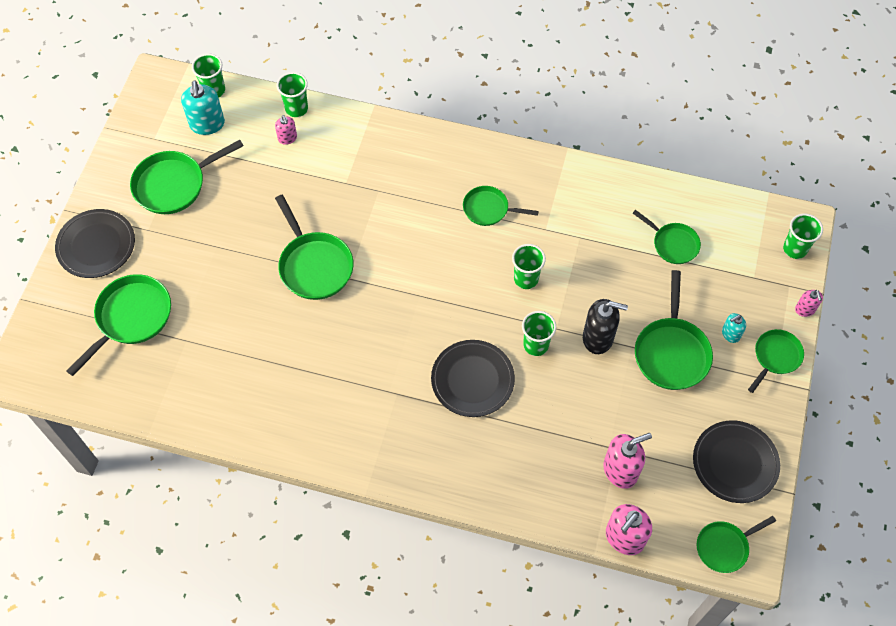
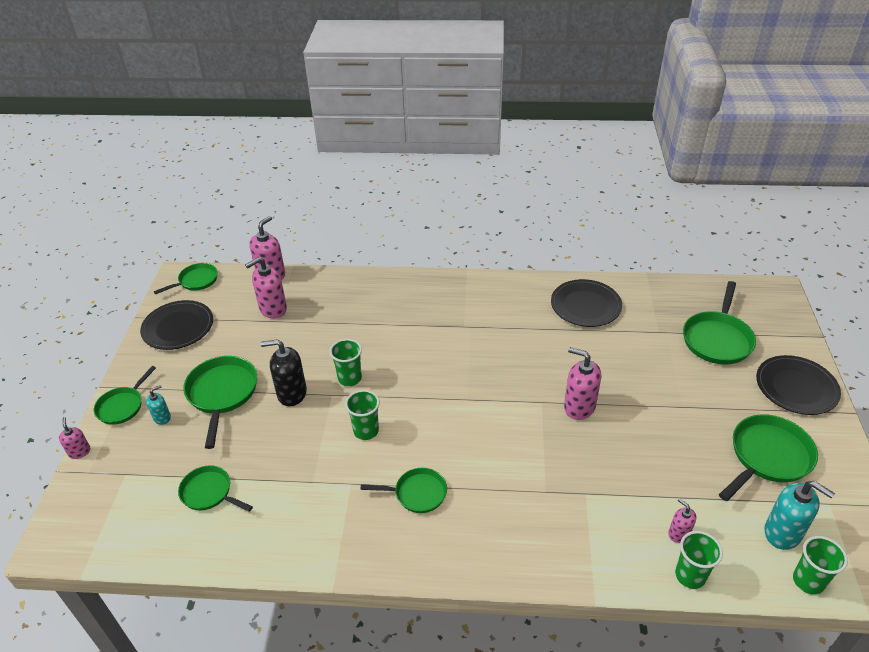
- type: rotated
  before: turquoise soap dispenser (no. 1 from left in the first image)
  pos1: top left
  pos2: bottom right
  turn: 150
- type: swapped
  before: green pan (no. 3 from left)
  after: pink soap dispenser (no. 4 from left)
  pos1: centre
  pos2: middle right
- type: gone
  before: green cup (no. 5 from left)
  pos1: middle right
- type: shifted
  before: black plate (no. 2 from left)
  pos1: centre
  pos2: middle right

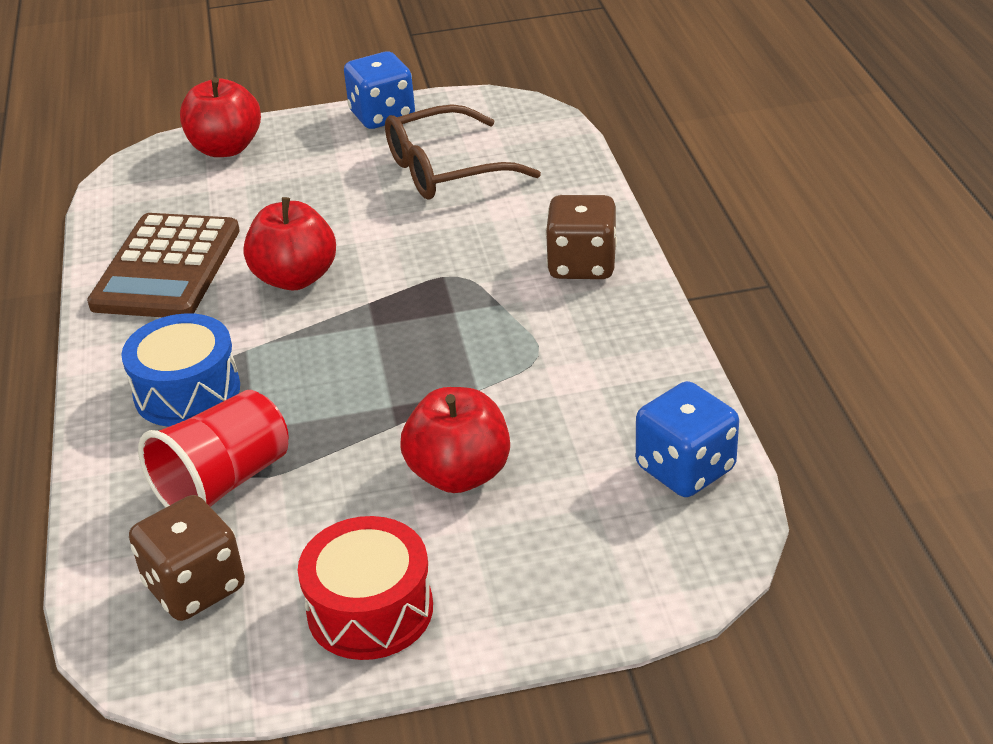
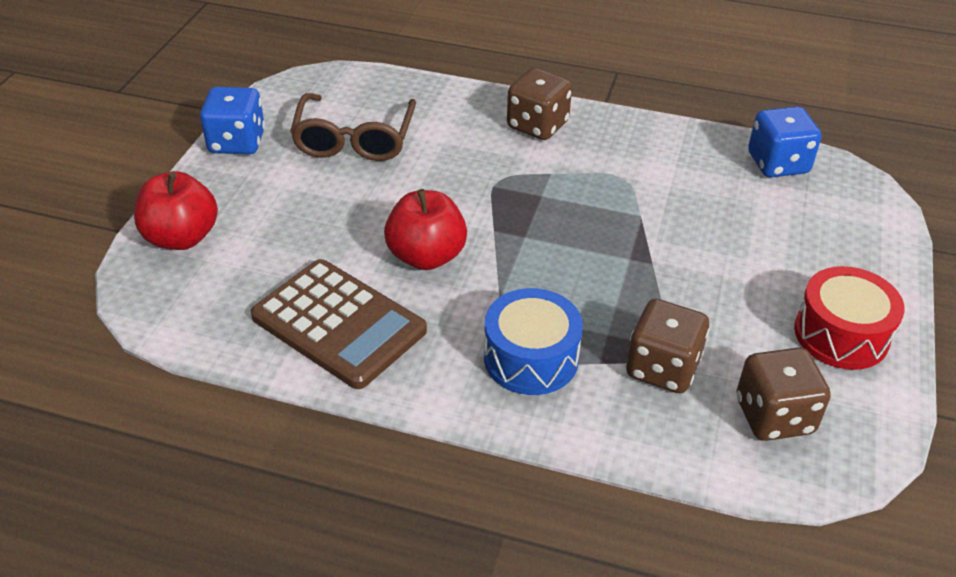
- type: gone
  before: red apple (no. 3 from left)
  pos1: centre
- type: swapped
  before: red cup
  after: brown dice (no. 2 from left)
  pos1: middle left
  pos2: middle right

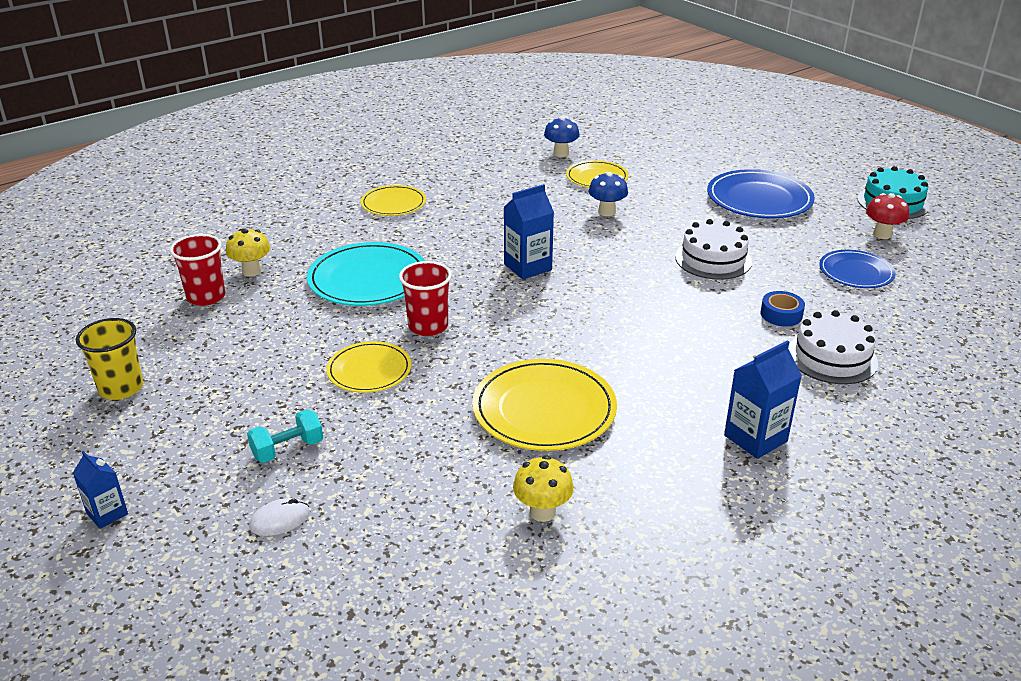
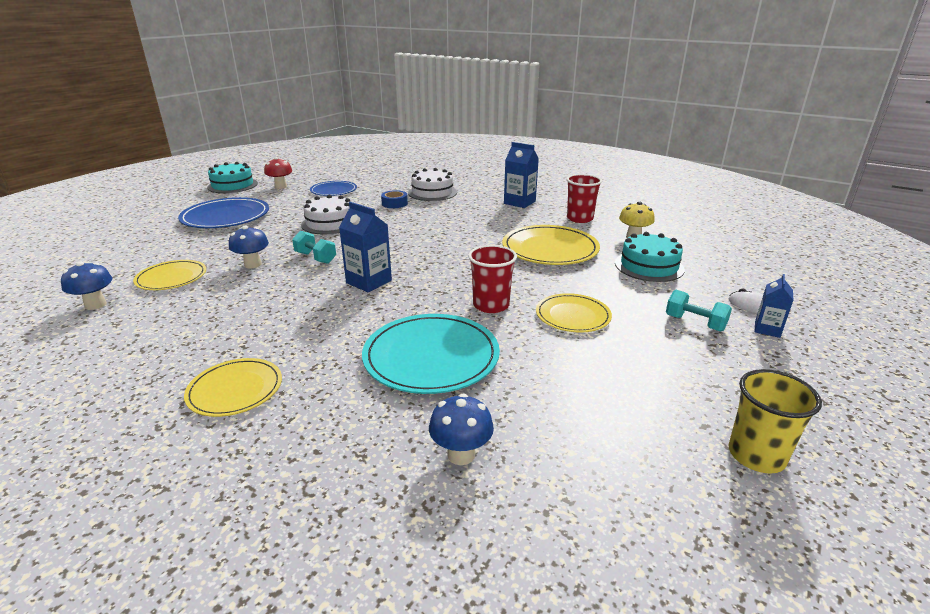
- type: repainted
  before: yellow mushroom (no. 1 from left)
  after: blue mushroom (no. 3 from left)
  pos1: middle left
  pos2: bottom centre
- type: shifted
  before: red cup (no. 1 from left in the first image)
  after: red cup (no. 2 from left)
  pos1: middle left
  pos2: top centre
- type: shifted
  before: blue carton (no. 1 from left in the first image)
  after: blue carton (no. 3 from left)
  pos1: bottom left
  pos2: middle right
- type: new
  after: turquoise dumbbell (no. 1 from left)
  pos2: centre
- type: new
  after: turquoise cake (no. 2 from left)
  pos2: middle right

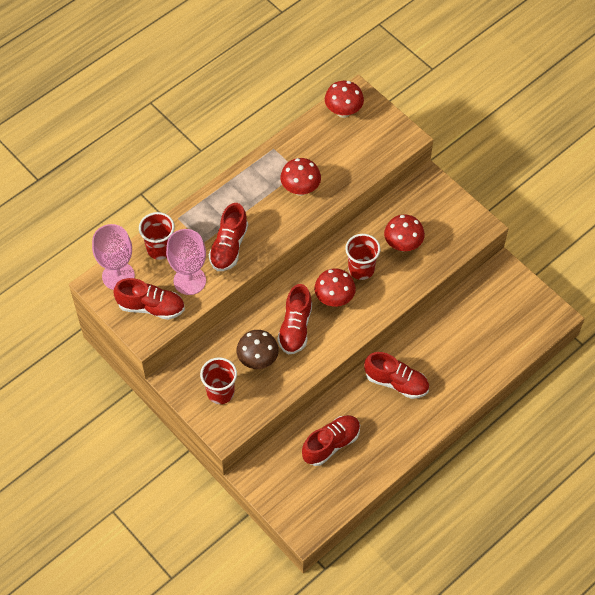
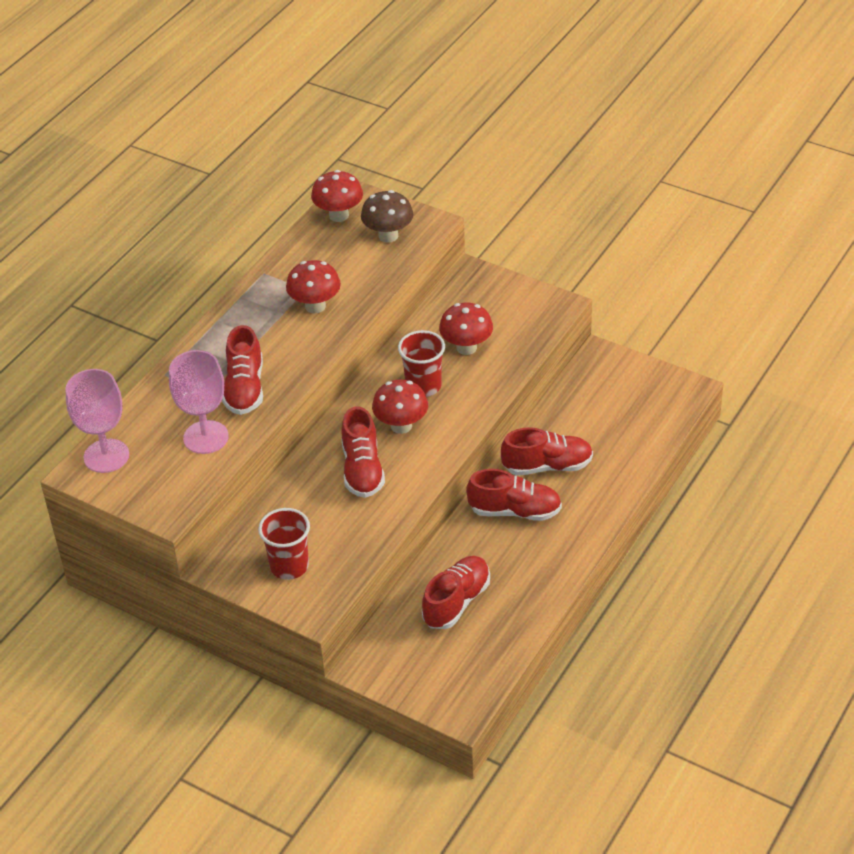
- type: gone
  before: red cup (no. 1 from left)
  pos1: middle left
- type: shifted
  before: red shoe (no. 1 from left in the first image)
  after: red shoe (no. 5 from left)
  pos1: middle left
  pos2: centre
- type: shifted
  before: brown mushroom
  pos1: centre
  pos2: top centre

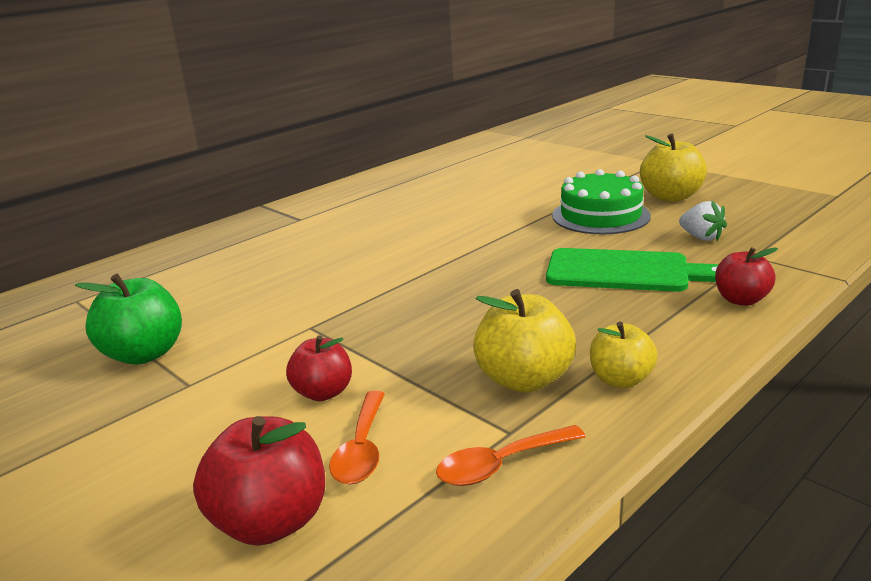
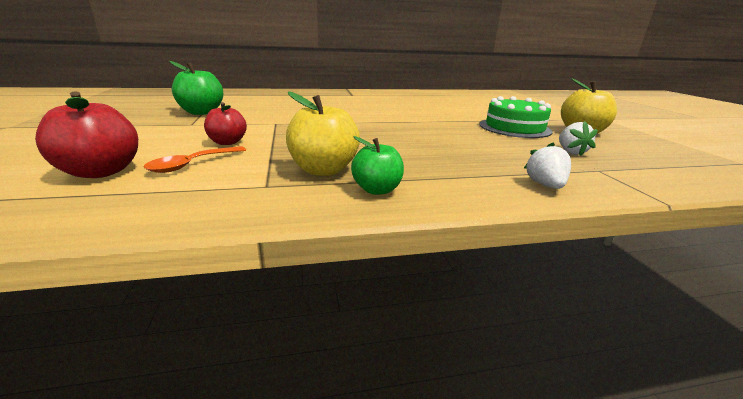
- type: swapped
  before: red apple (no. 3 from left)
  after: white strawberry (no. 1 from left)
  pos1: middle right
  pos2: middle right
- type: gone
  before: green cutting board
  pos1: middle right
- type: repainted
  before: yellow apple (no. 2 from left)
  after: green apple (no. 2 from left)
  pos1: middle right
  pos2: centre
- type: gone
  before: orange spoon (no. 2 from left)
  pos1: bottom centre

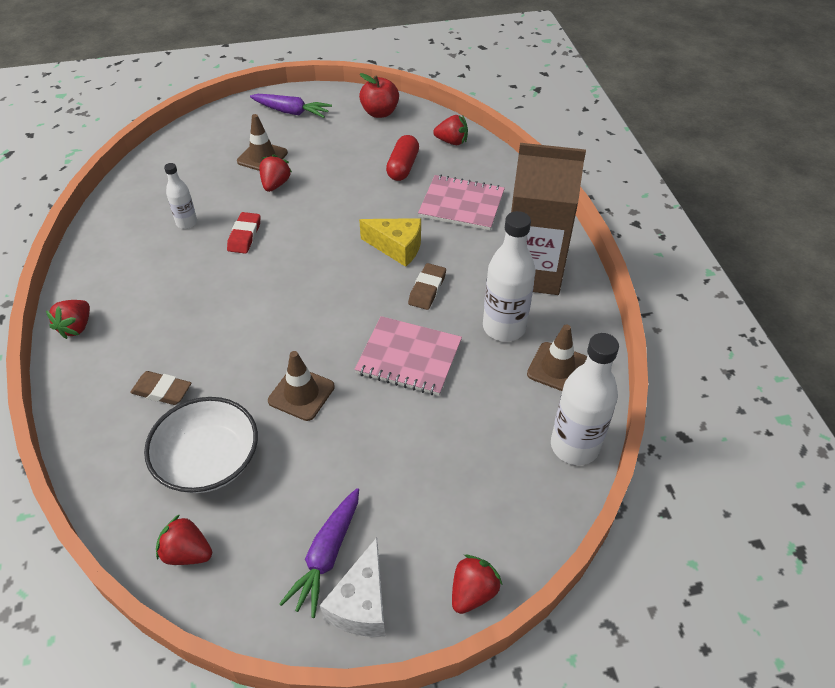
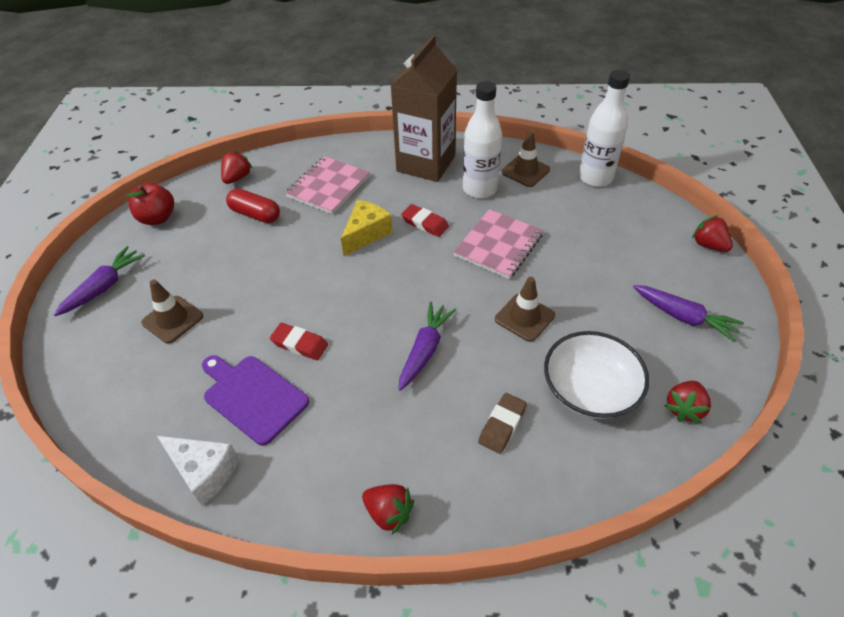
- type: gone
  before: red strawberry (no. 3 from left)
  pos1: top left
- type: swapped
  before: white bottle (no. 1 from left)
  after: purple cutting board
  pos1: top left
  pos2: middle left
- type: repainted
  before: brown eraser (no. 2 from left)
  after: red eraser (no. 2 from left)
  pos1: centre
  pos2: centre
- type: shifted
  before: white cheese
  pos1: bottom centre
  pos2: bottom left
- type: new
  after: purple carrot (no. 2 from left)
  pos2: centre

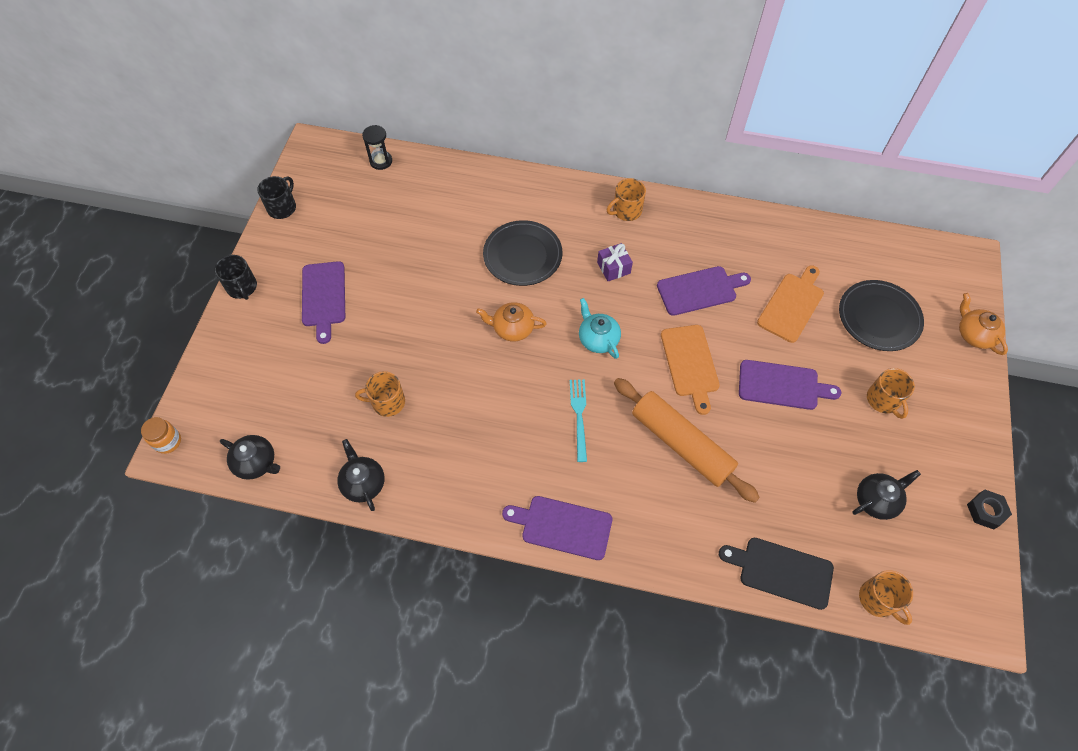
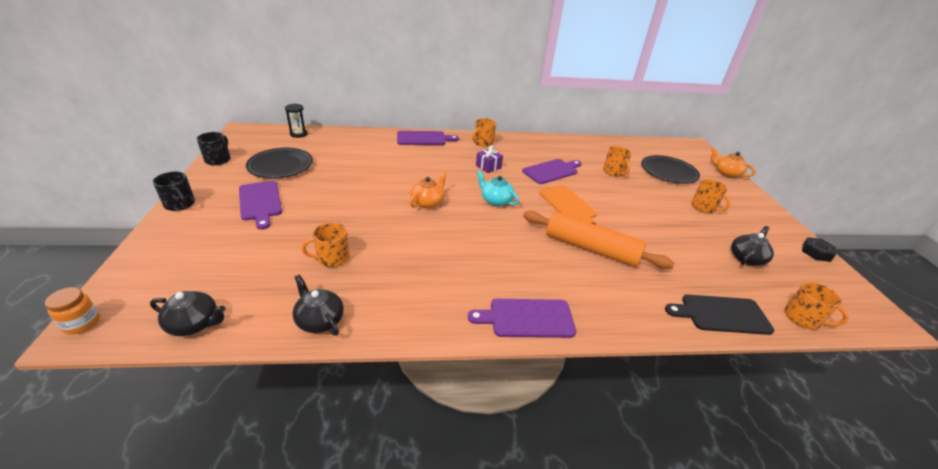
- type: shifted
  before: black plate (no. 1 from left)
  pos1: centre
  pos2: middle left
- type: swapped
  before: orange cutting board (no. 2 from left)
  after: orange mug (no. 3 from left)
  pos1: middle right
  pos2: centre
- type: rotated
  before: orange teapot (no. 1 from left)
  pos1: centre
  pos2: centre
  turn: 135
- type: shifted
  before: purple cutting board (no. 4 from left in the first image)
  after: purple cutting board (no. 2 from left)
  pos1: middle right
  pos2: top centre
- type: gone
  before: turquoise fork
  pos1: centre

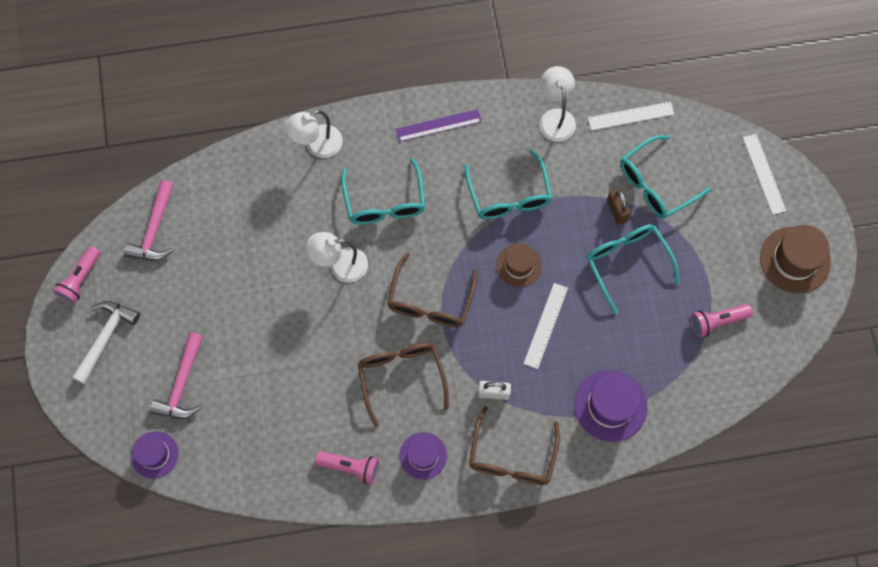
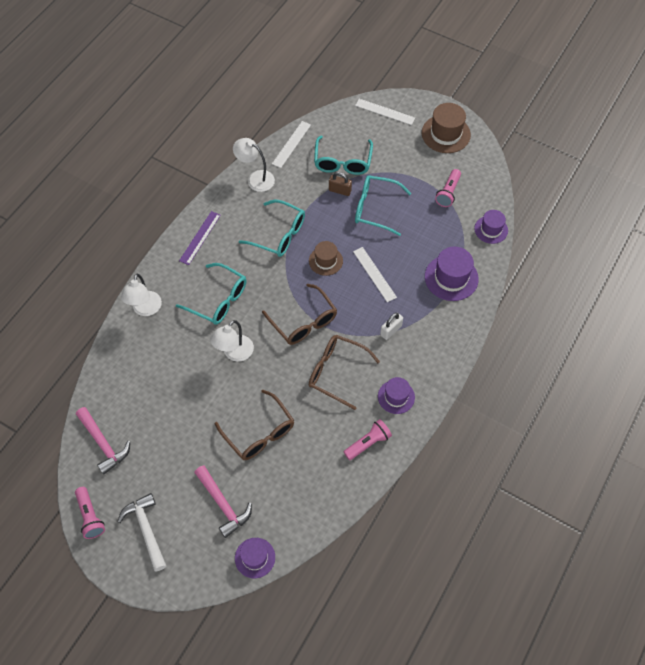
- type: shifted
  before: brown glasses (no. 3 from left in the first image)
  after: brown glasses (no. 1 from left)
  pos1: bottom centre
  pos2: centre
- type: new
  after: purple hat (no. 4 from left)
  pos2: middle right

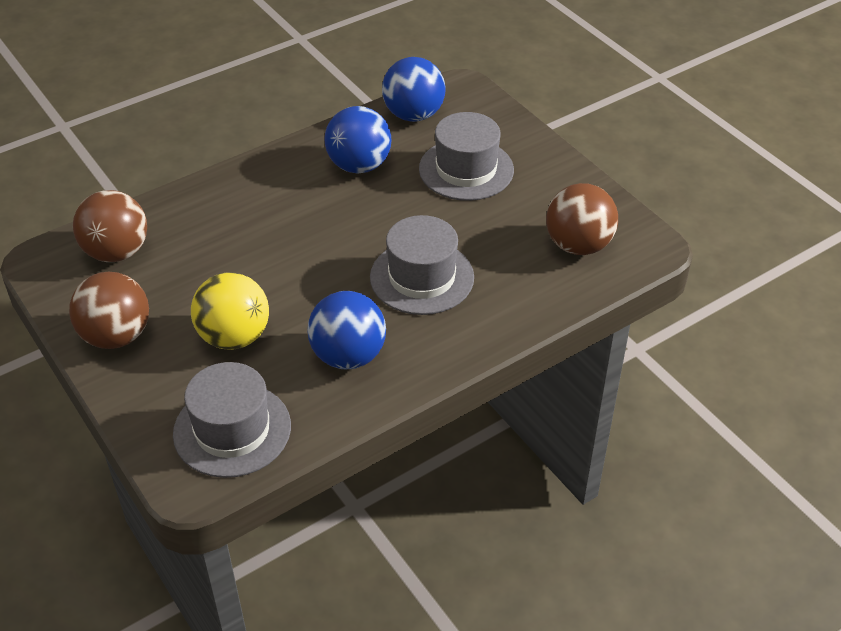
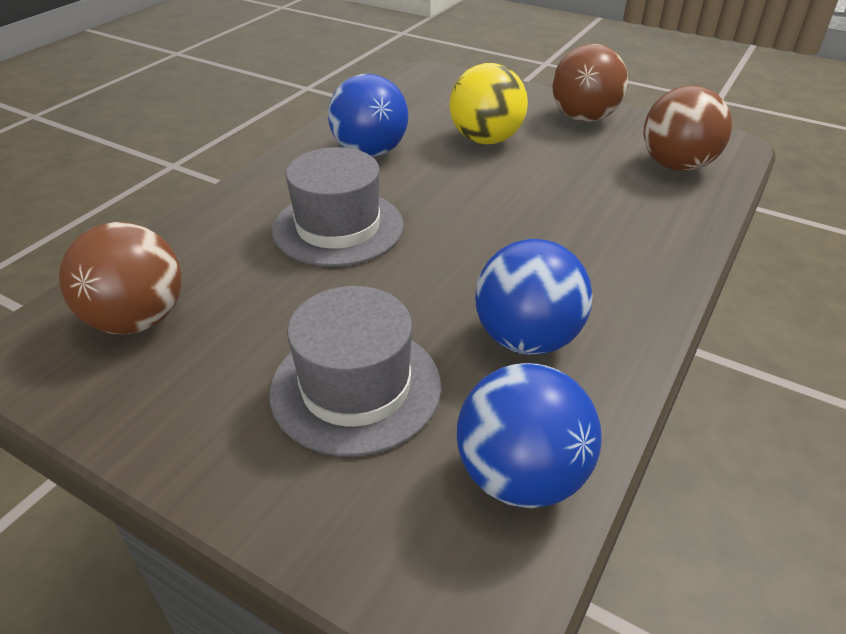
- type: gone
  before: grey hat (no. 1 from left)
  pos1: middle left

